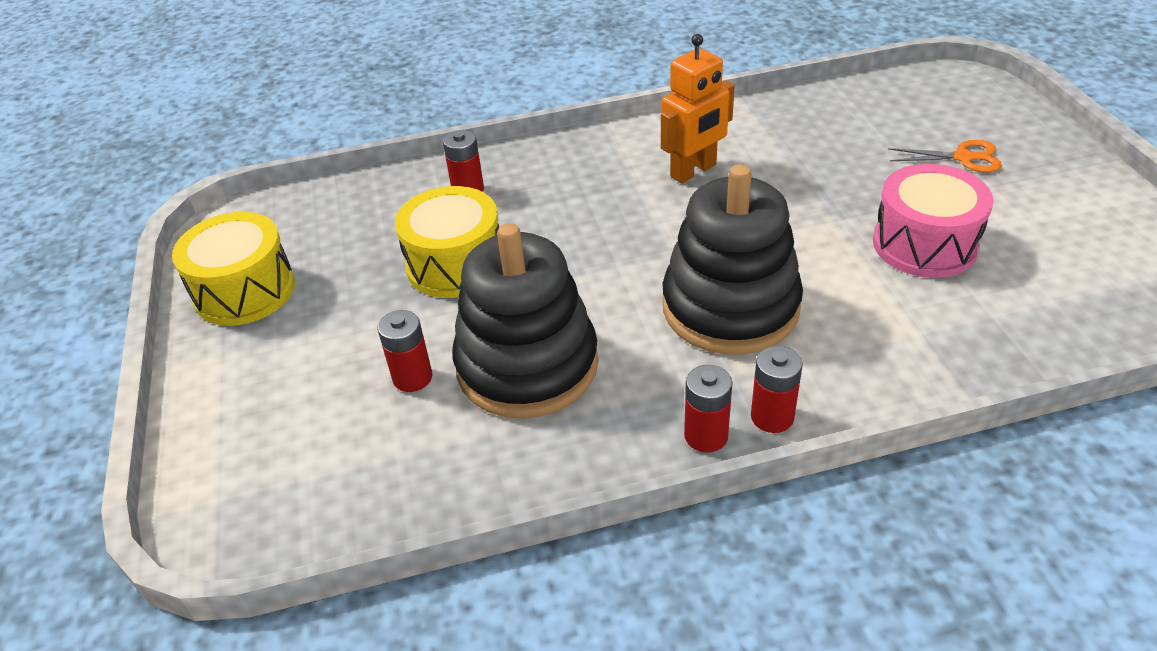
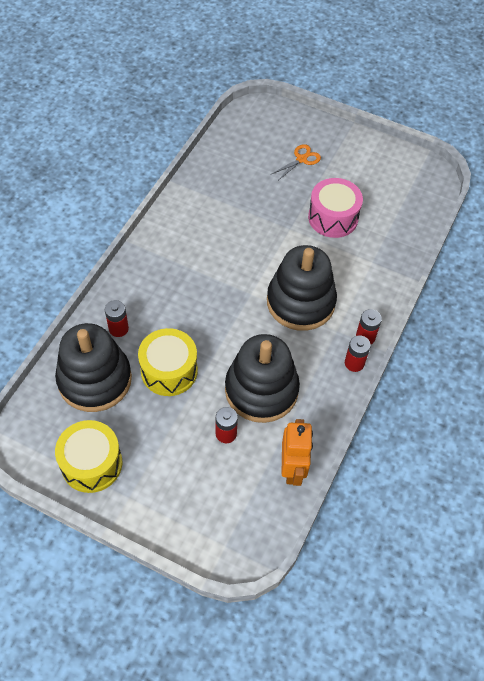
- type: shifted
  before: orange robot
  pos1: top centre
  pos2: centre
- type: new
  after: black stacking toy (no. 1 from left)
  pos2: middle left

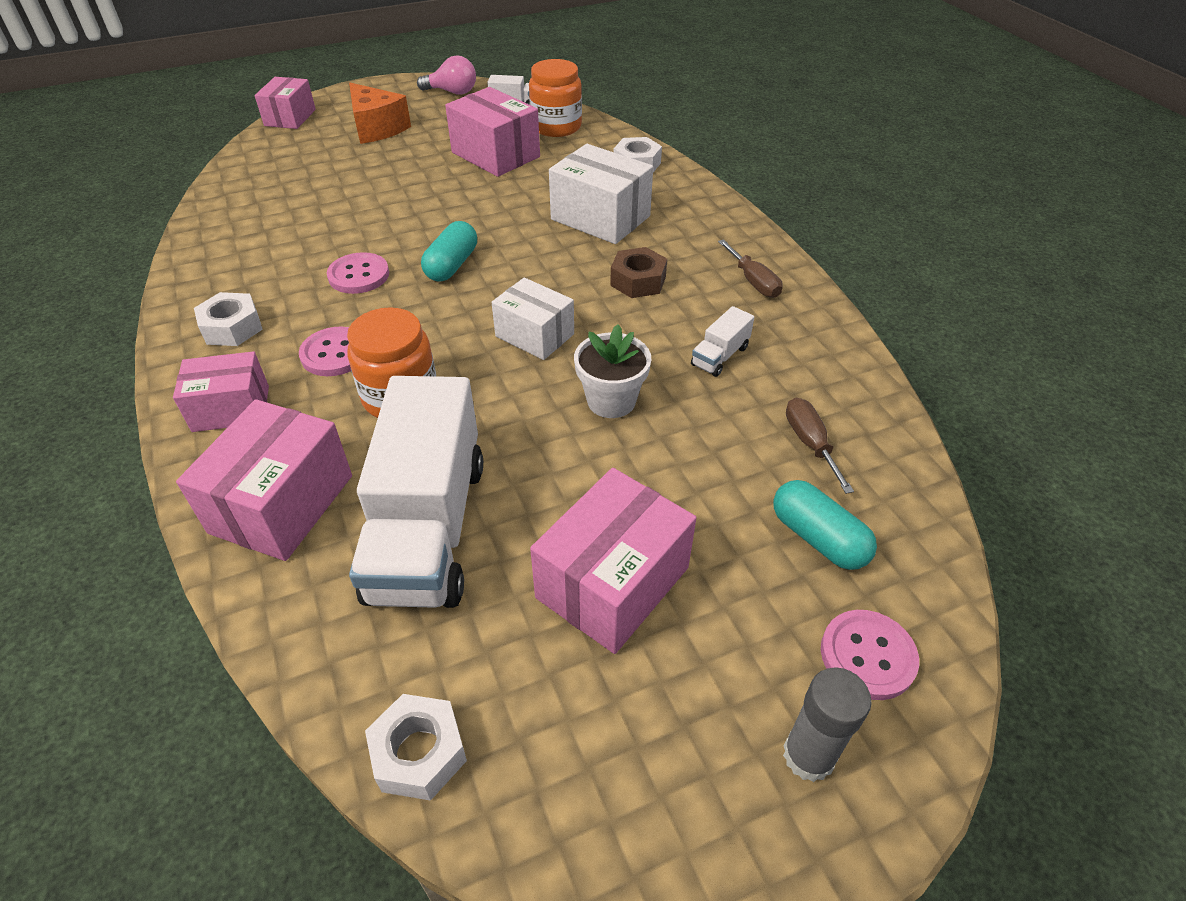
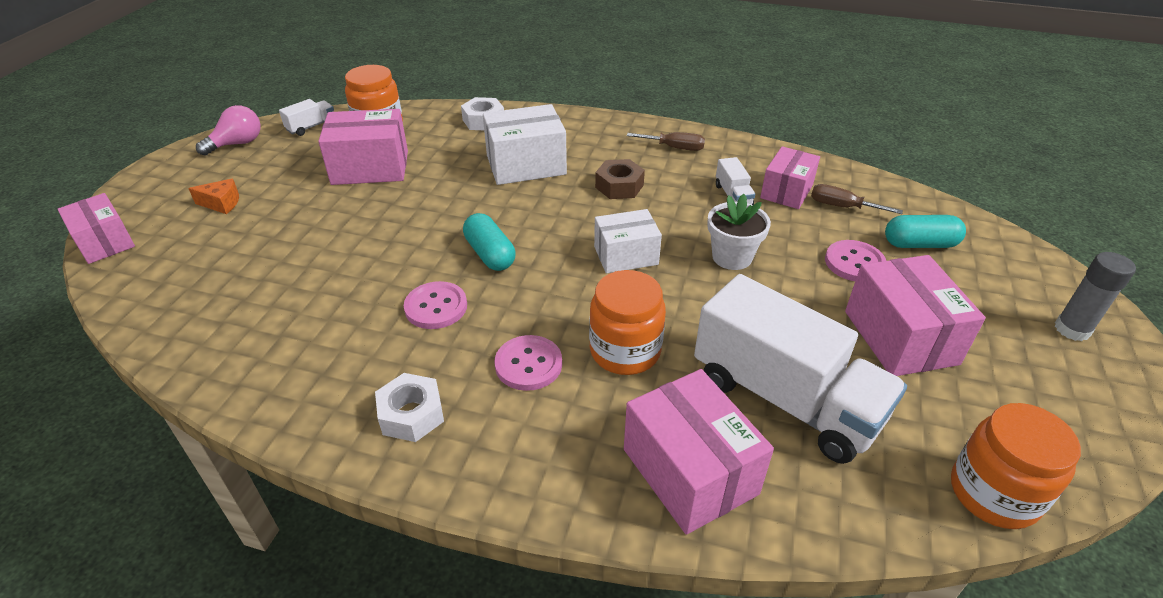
- type: scaled
  before: orange cheese
  pos1: top left
  pos2: top left
  scale: 0.55
- type: shifted
  before: pink box (no. 1 from left in the first image)
  after: pink box (no. 4 from left)
  pos1: middle left
  pos2: top right
- type: shifted
  before: pink button (no. 3 from left)
  pos1: bottom right
  pos2: middle right
- type: swapped
  before: white nut (no. 2 from left)
  after: orange jar (no. 3 from left)
  pos1: bottom centre
  pos2: bottom right

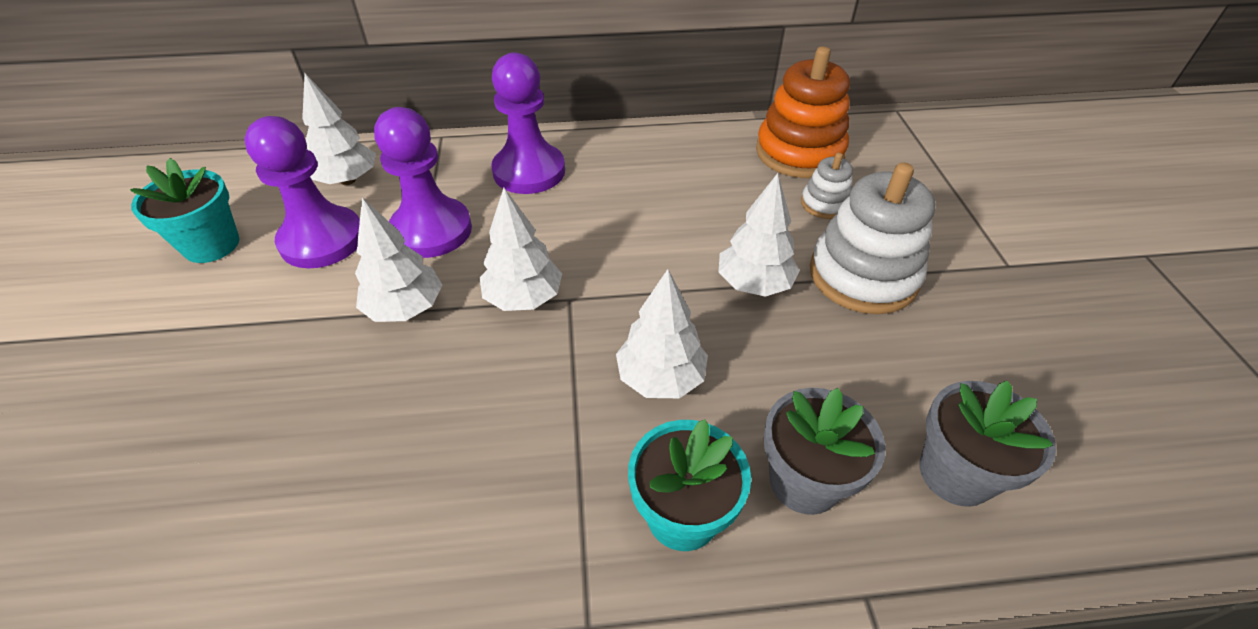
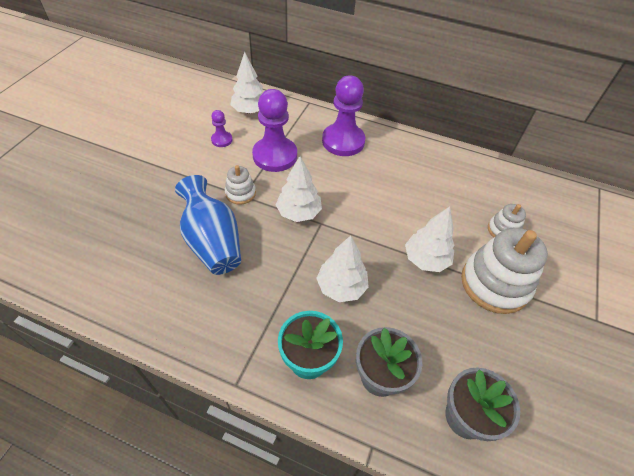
- type: gone
  before: orange stacking toy
  pos1: top centre
- type: scaled
  before: purple pawn (no. 1 from left)
  pos1: top left
  pos2: top centre
  scale: 0.48
- type: gone
  before: turquoise flower pot (no. 1 from left)
  pos1: middle left
- type: swapped
  before: white tree (no. 2 from left)
  after: white stacking toy (no. 1 from left)
  pos1: middle left
  pos2: centre
- type: new
  after: blue vase
  pos2: middle left

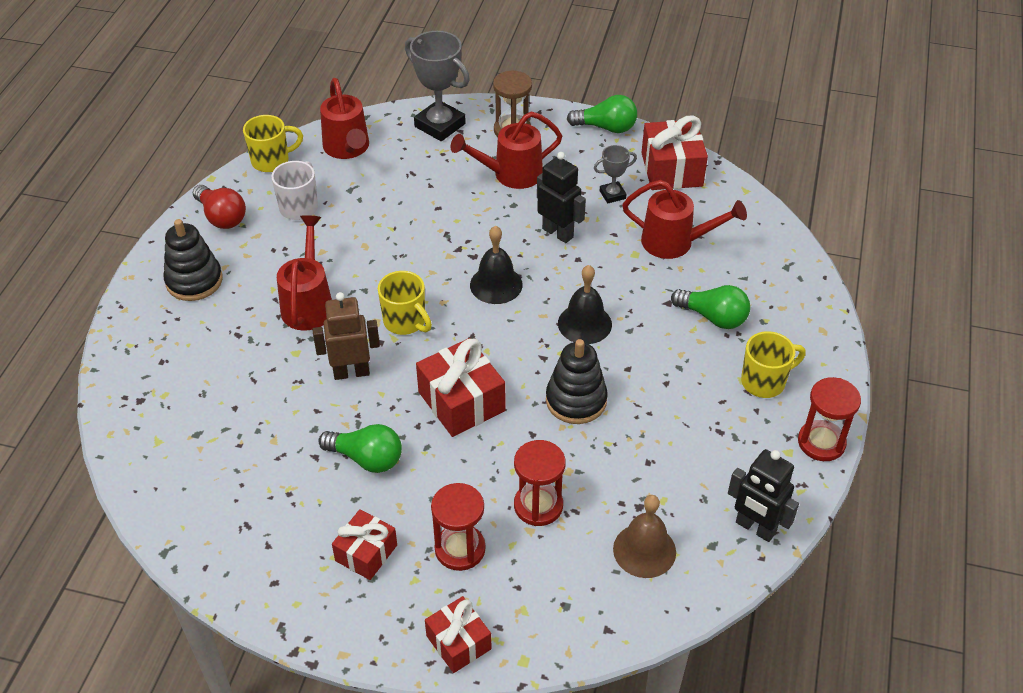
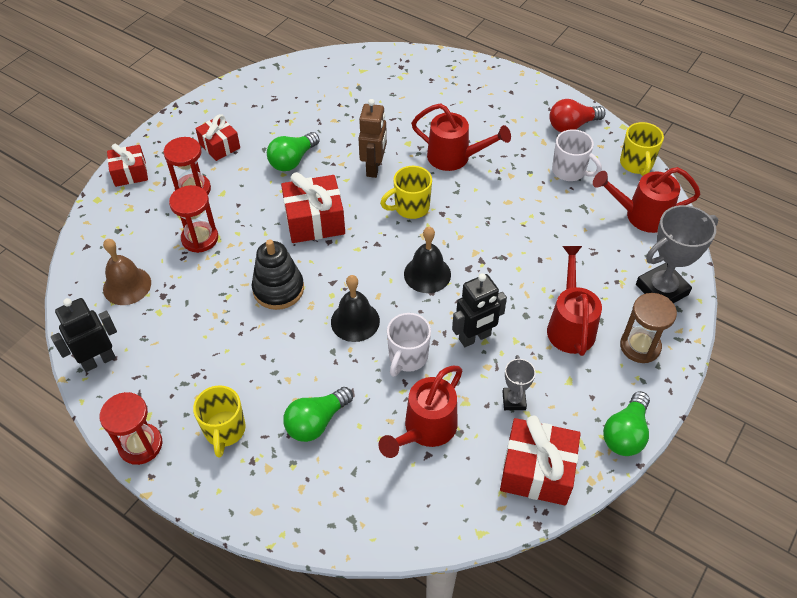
- type: gone
  before: black stacking toy (no. 1 from left)
  pos1: middle left
- type: new
  after: white mug (no. 1 from left)
  pos2: centre

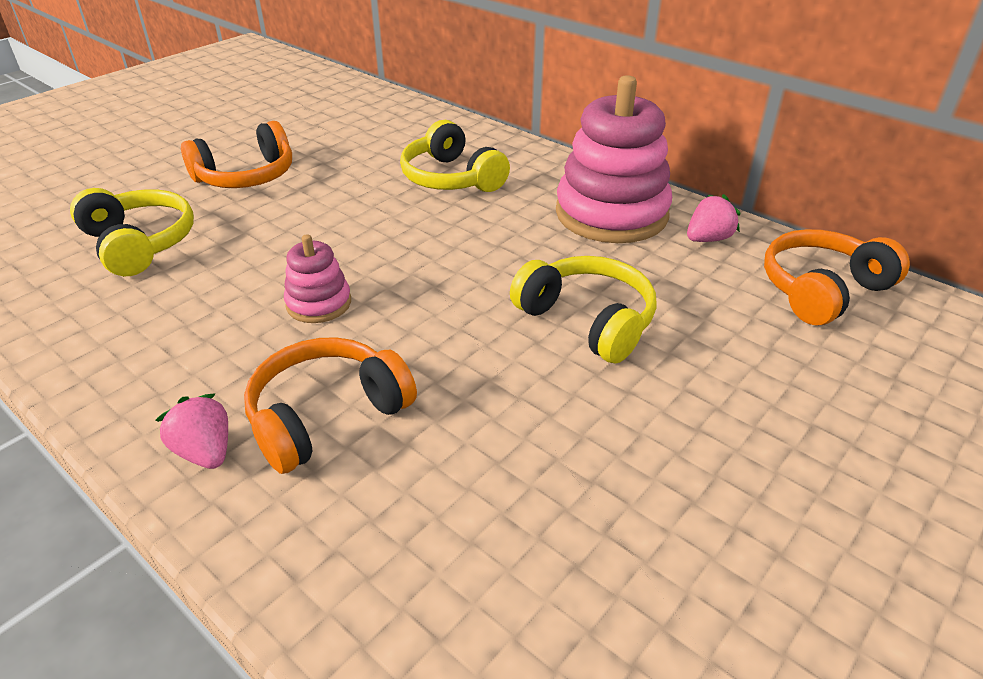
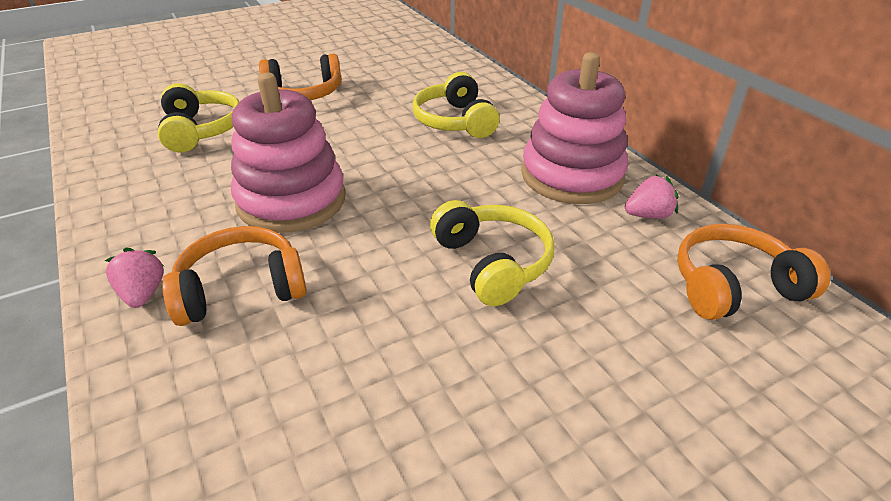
- type: scaled
  before: pink stacking toy (no. 1 from left)
  pos1: middle left
  pos2: top left
  scale: 2.05

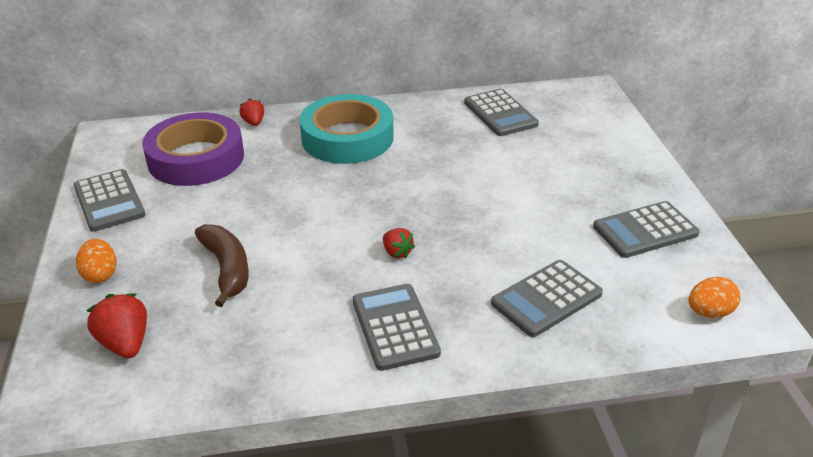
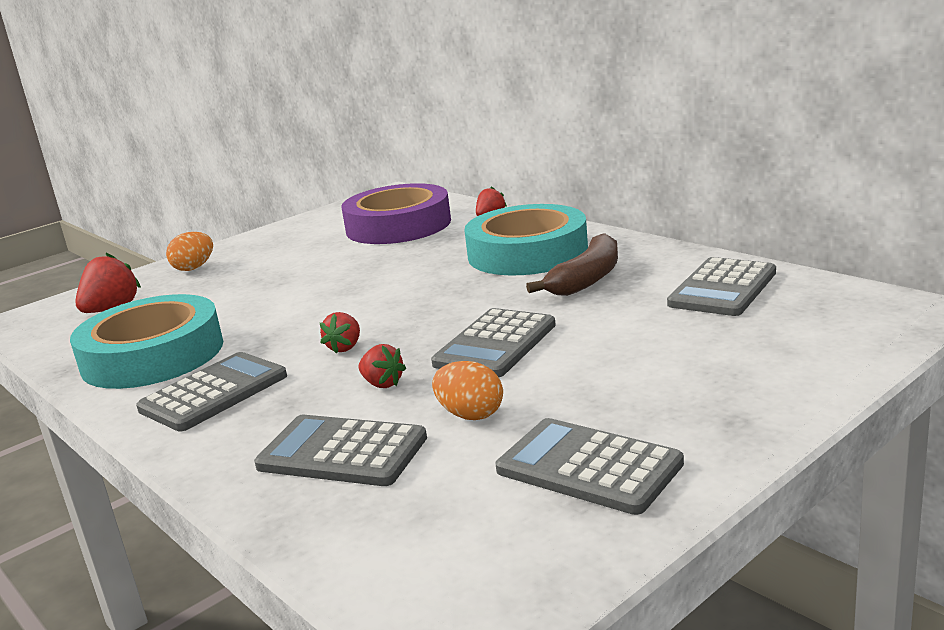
- type: shifted
  before: grey calculator (no. 1 from left in the first image)
  after: grey calculator (no. 3 from left)
  pos1: middle left
  pos2: centre
- type: shifted
  before: brown banana
  pos1: middle left
  pos2: centre
- type: shifted
  before: orange egg (no. 2 from left)
  pos1: middle right
  pos2: centre
- type: new
  after: turquoise tape (no. 1 from left)
  pos2: middle left
- type: new
  after: red strawberry (no. 3 from left)
  pos2: centre

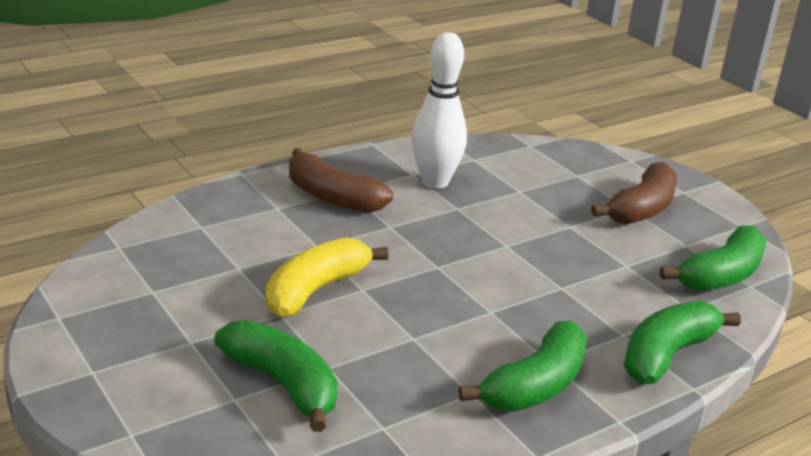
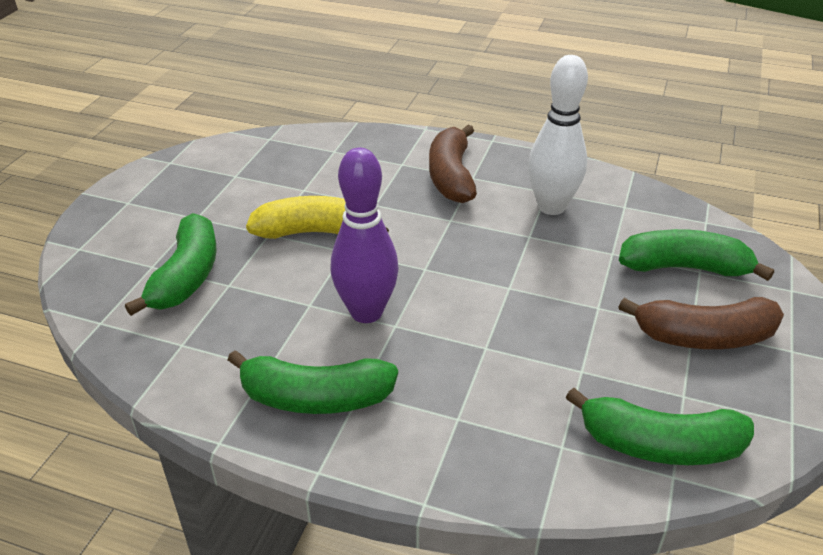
- type: shifted
  before: green banana (no. 3 from left in the first image)
  after: green banana (no. 4 from left)
  pos1: bottom right
  pos2: middle right
- type: new
  after: purple bowling pin
  pos2: centre

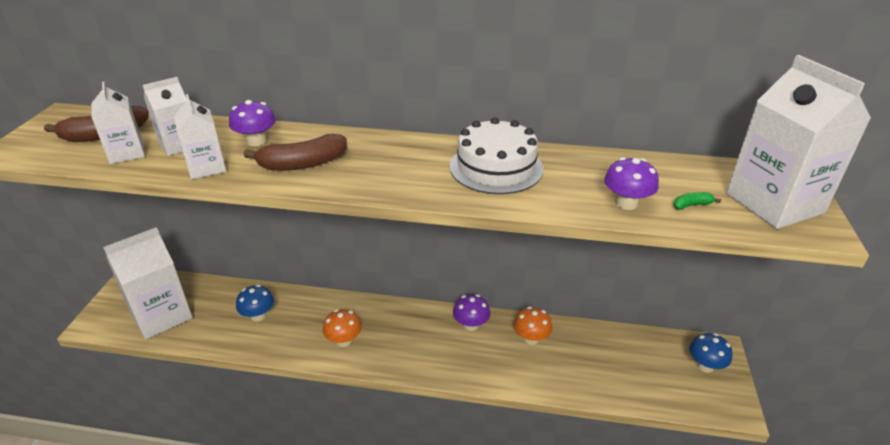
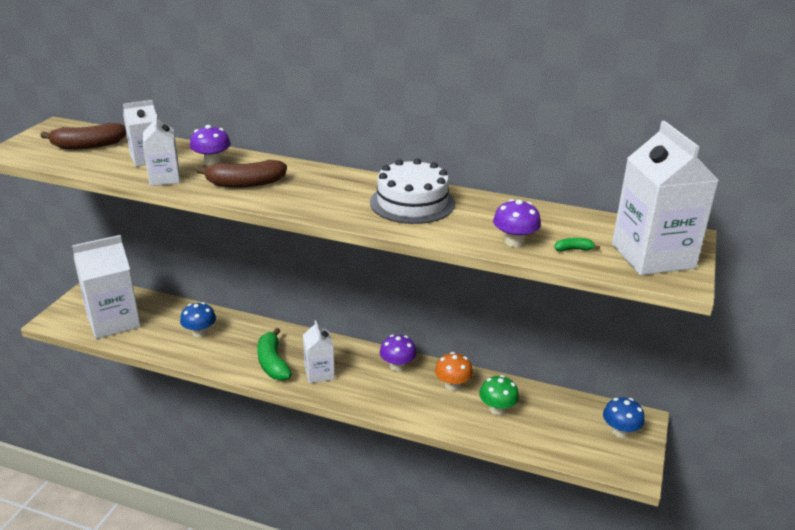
- type: shifted
  before: white carton (no. 1 from left in the first image)
  after: white carton (no. 4 from left)
  pos1: top left
  pos2: centre
- type: swapped
  before: orange mushroom (no. 1 from left)
  after: green banana (no. 1 from left)
  pos1: bottom centre
  pos2: bottom centre
- type: new
  after: green mushroom
  pos2: bottom centre

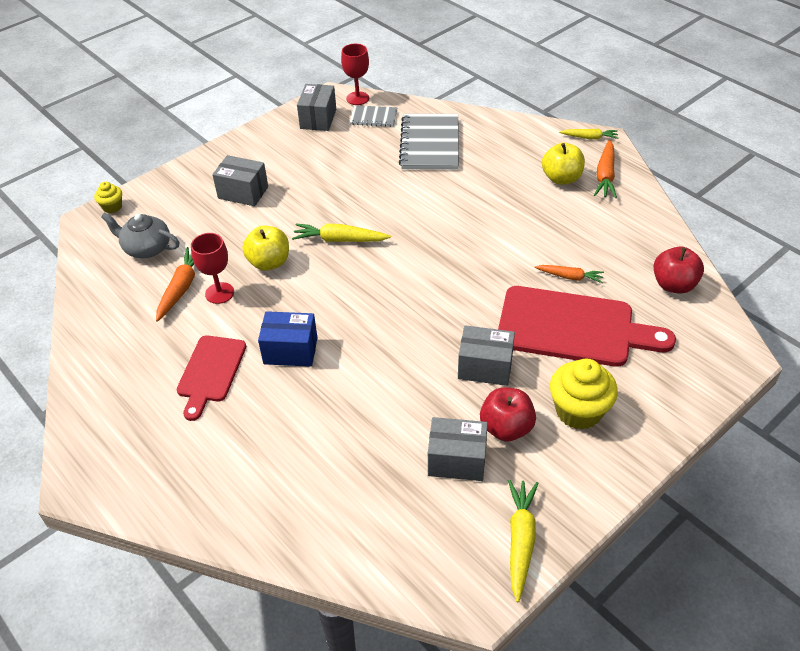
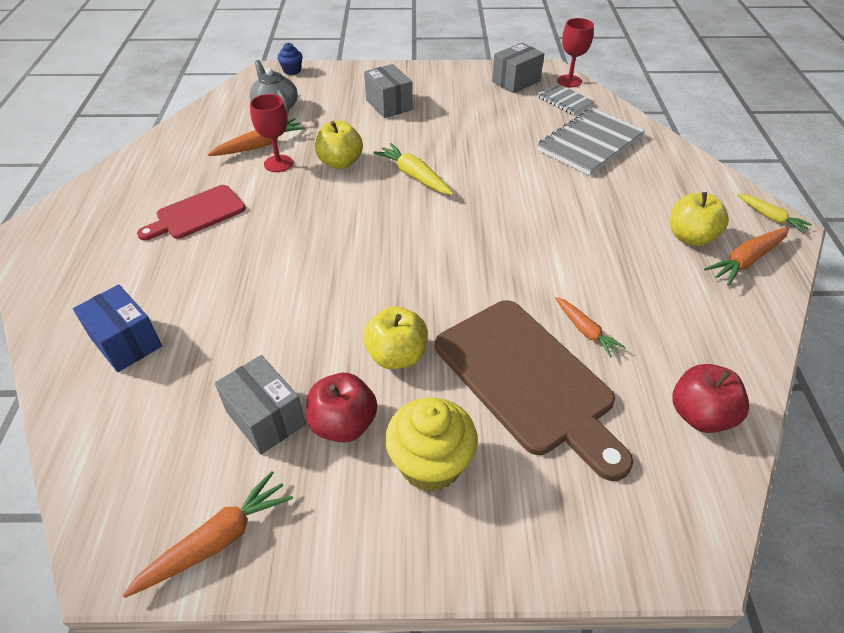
- type: repainted
  before: yellow cupcake (no. 1 from left)
  after: blue cupcake
  pos1: top left
  pos2: top centre
- type: repainted
  before: red cutting board (no. 2 from left)
  after: brown cutting board
  pos1: middle right
  pos2: centre
- type: shifted
  before: blue box
  pos1: centre
  pos2: middle left
- type: swapped
  before: grey box (no. 4 from left)
  after: yellow apple (no. 2 from left)
  pos1: centre
  pos2: centre
- type: repainted
  before: yellow carrot (no. 2 from left)
  after: orange carrot (no. 1 from left)
  pos1: bottom centre
  pos2: bottom left

